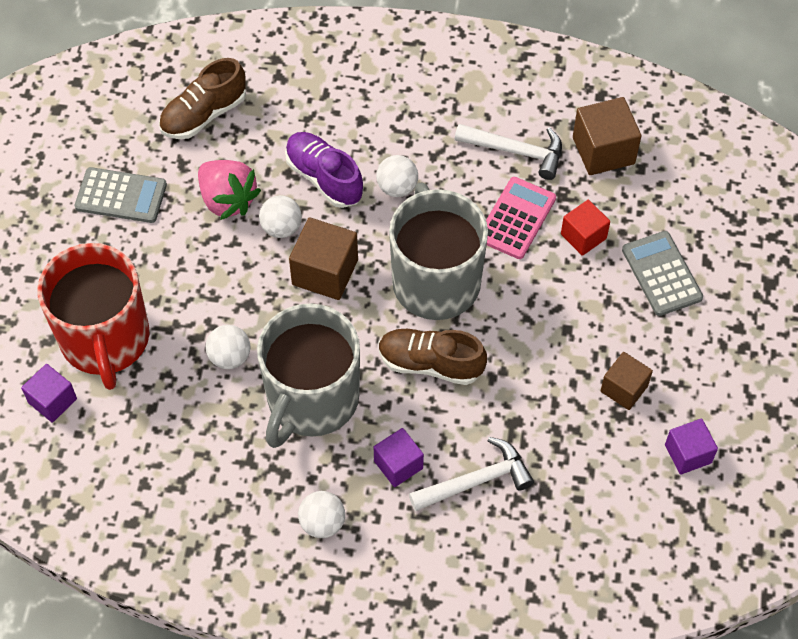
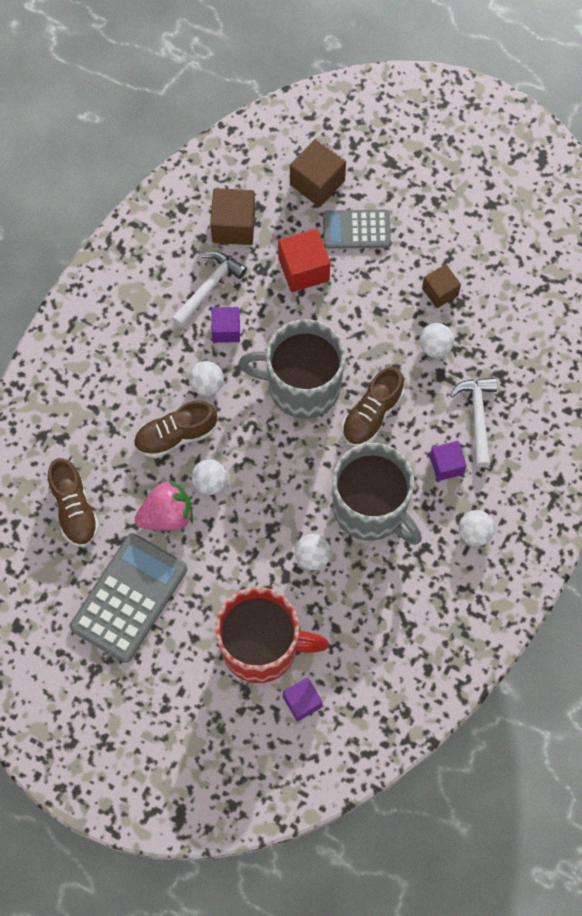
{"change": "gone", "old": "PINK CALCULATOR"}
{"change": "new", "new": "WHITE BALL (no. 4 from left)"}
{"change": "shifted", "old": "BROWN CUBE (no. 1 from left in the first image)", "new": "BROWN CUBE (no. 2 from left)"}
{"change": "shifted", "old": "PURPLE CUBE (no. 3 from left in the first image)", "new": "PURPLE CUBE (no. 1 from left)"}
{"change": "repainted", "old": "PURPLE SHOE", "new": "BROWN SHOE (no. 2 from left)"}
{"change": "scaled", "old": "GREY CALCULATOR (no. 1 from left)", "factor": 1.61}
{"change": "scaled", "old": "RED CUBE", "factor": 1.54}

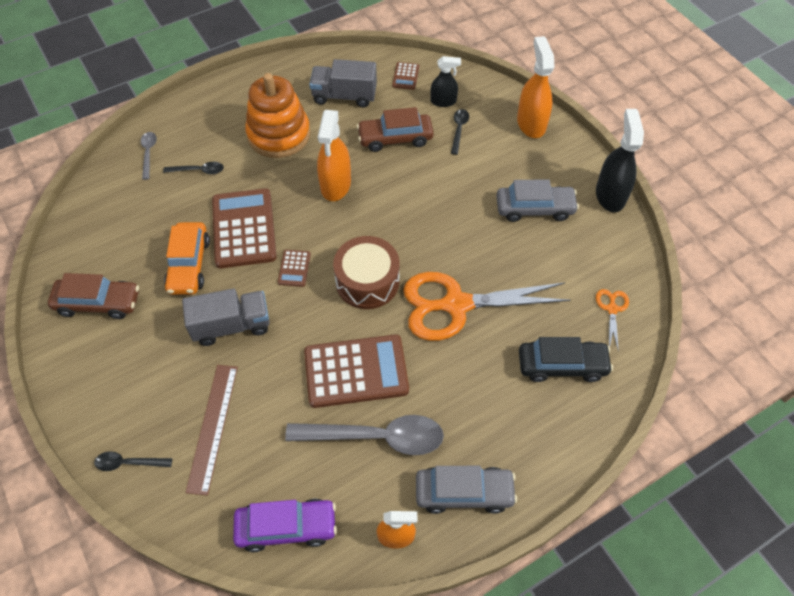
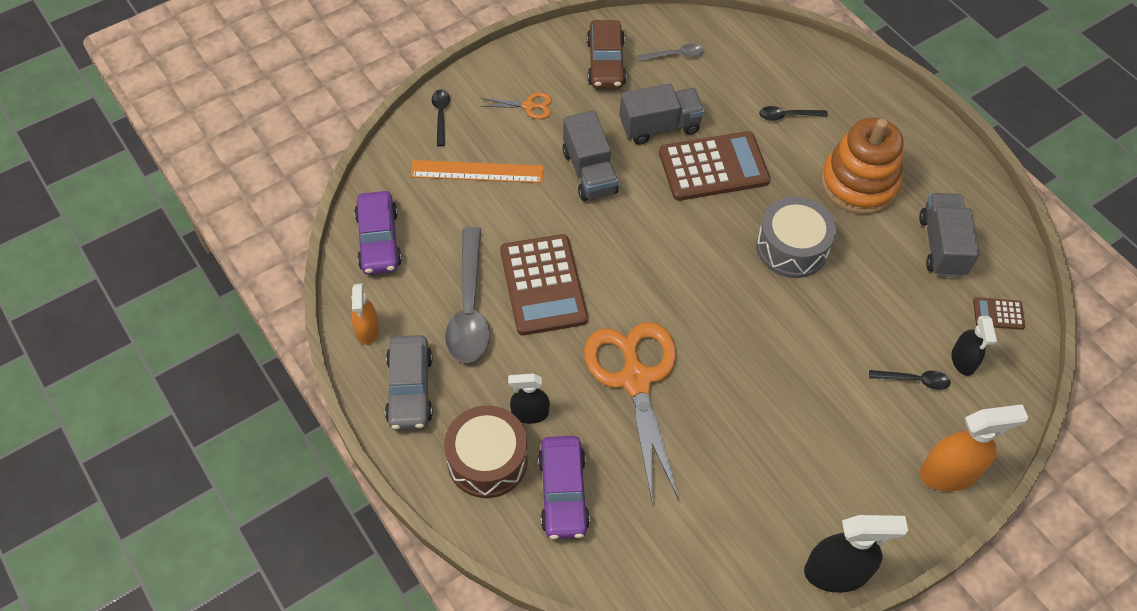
{"change": "gone", "old": "BROWN CALCULATOR (no. 2 from left)"}
{"change": "gone", "old": "BROWN CAR (no. 2 from left)"}
{"change": "gone", "old": "GREY CAR (no. 2 from left)"}
{"change": "new", "new": "BLACK SPRAY BOTTLE (no. 1 from left)"}
{"change": "shifted", "old": "GREY SPOON (no. 1 from left in the first image)", "new": "GREY SPOON (no. 2 from left)"}
{"change": "shifted", "old": "BROWN DRUM"}
{"change": "shifted", "old": "ORANGE SCISSORS (no. 2 from left in the first image)", "new": "ORANGE SCISSORS (no. 1 from left)"}
{"change": "swapped", "old": "ORANGE CAR", "new": "GREY TRUCK (no. 2 from left)"}
{"change": "swapped", "old": "ORANGE SPRAY BOTTLE (no. 1 from left)", "new": "GREY DRUM"}
{"change": "repainted", "old": "BROWN RULER", "new": "ORANGE RULER"}
{"change": "repainted", "old": "BLACK CAR", "new": "PURPLE CAR (no. 2 from left)"}
{"change": "rotated", "old": "BLACK SPOON (no. 2 from left)", "degrees": 90}

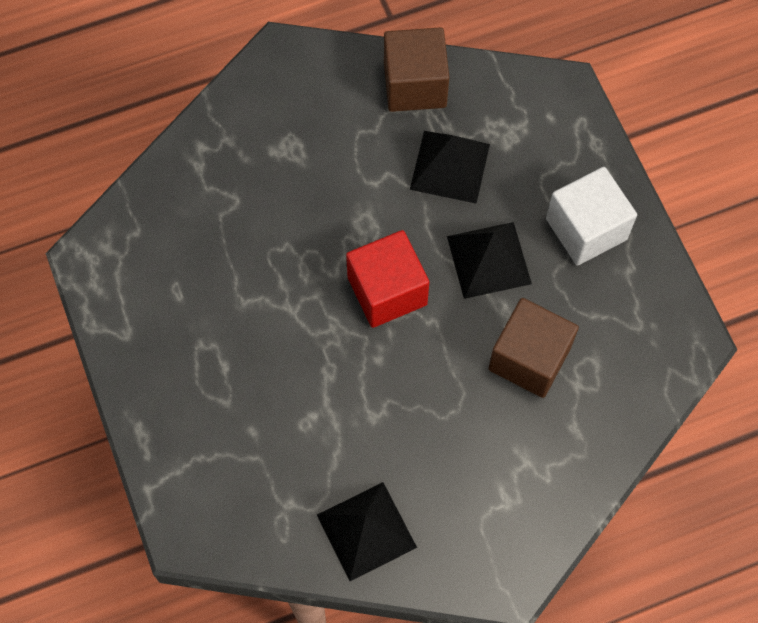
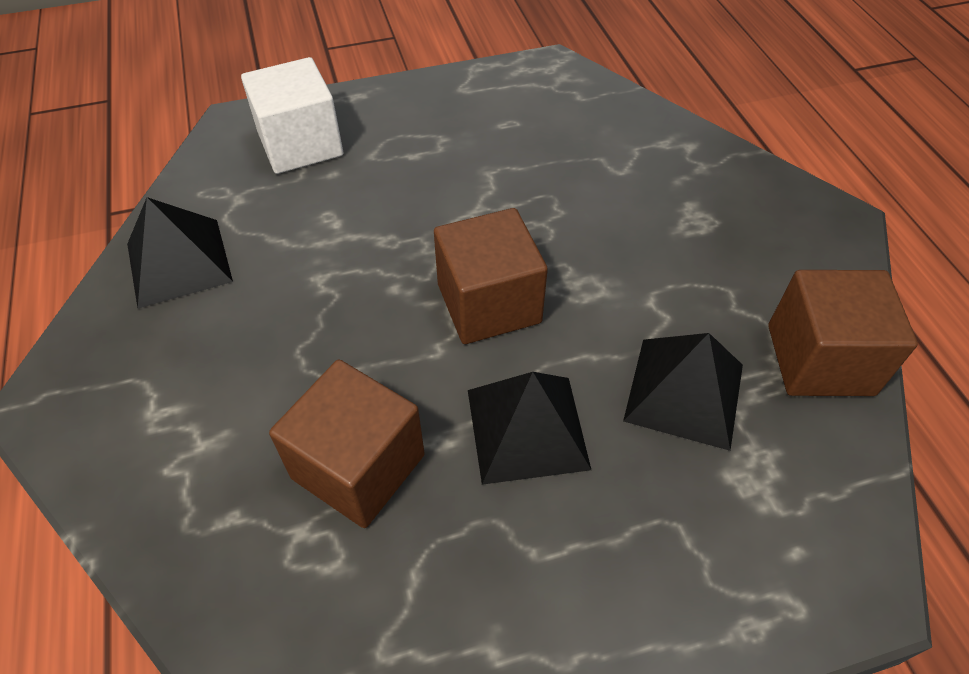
{"change": "shifted", "old": "WHITE CUBE"}
{"change": "repainted", "old": "RED CUBE", "new": "BROWN CUBE (no. 2 from left)"}

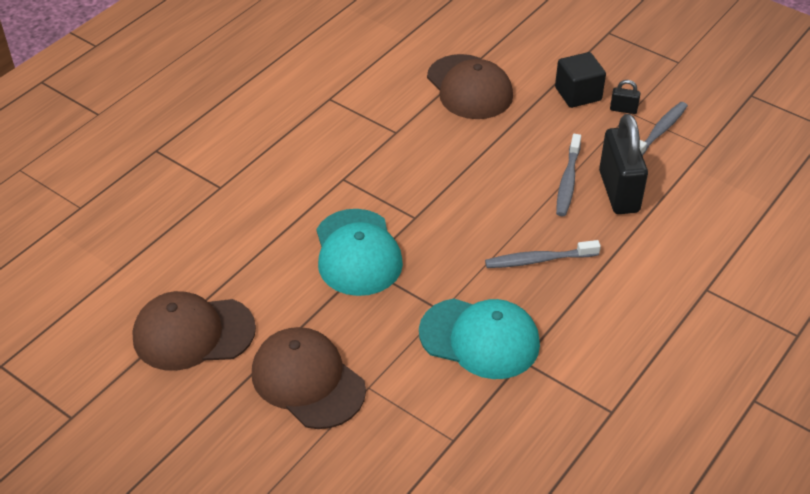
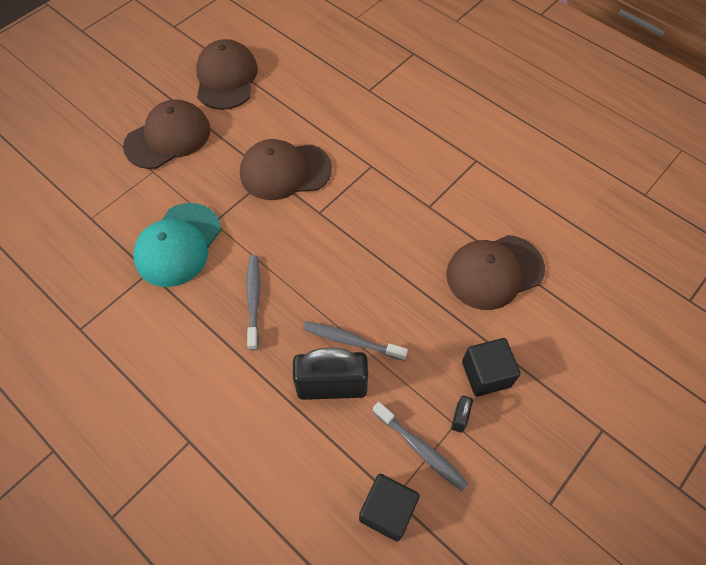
{"change": "new", "new": "BLACK CUBE (no. 1 from left)"}
{"change": "repainted", "old": "TURQUOISE CAP (no. 1 from left)", "new": "BROWN CAP (no. 3 from left)"}

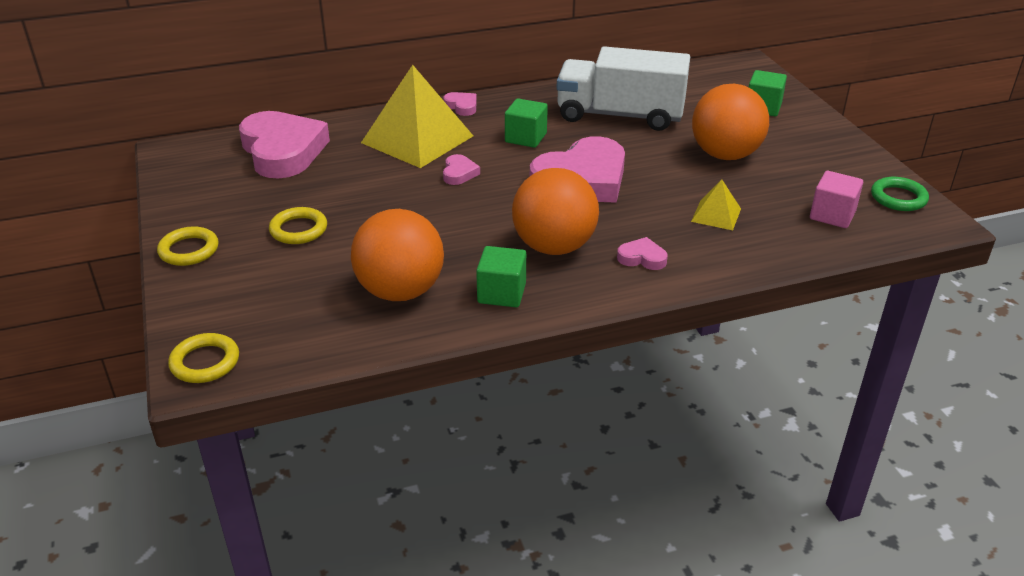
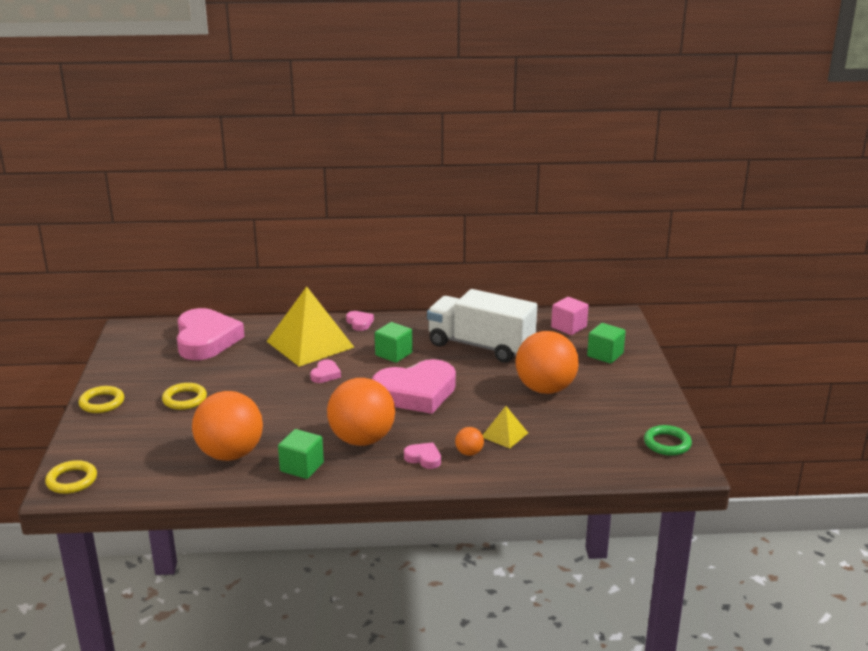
{"change": "new", "new": "ORANGE BALL (no. 3 from left)"}
{"change": "shifted", "old": "PINK CUBE"}

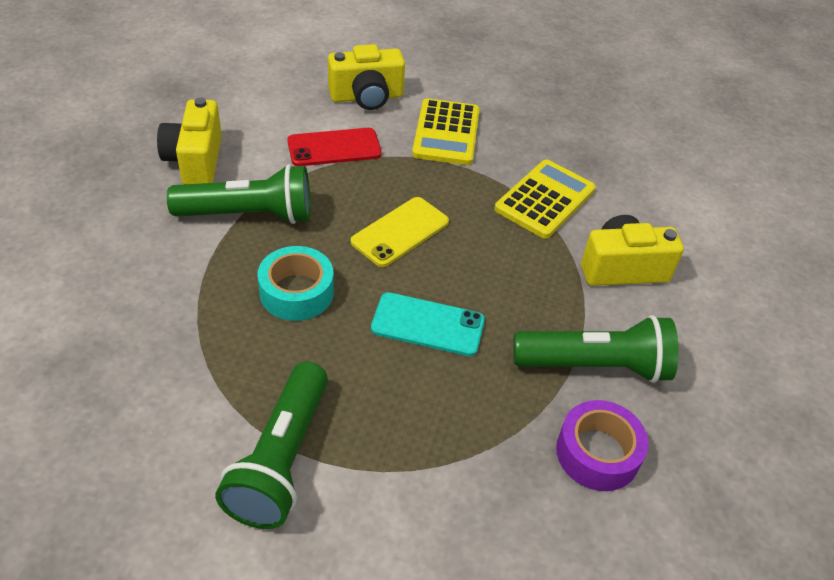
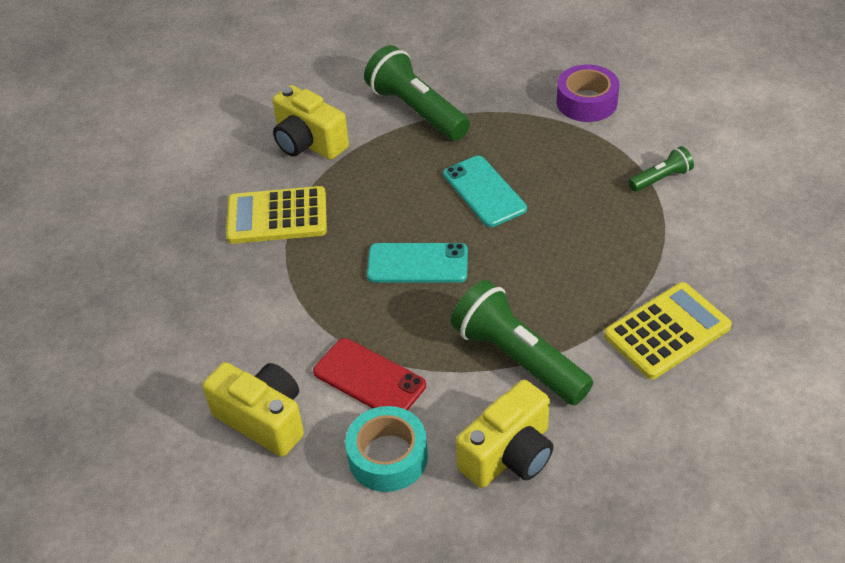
{"change": "shifted", "old": "TURQUOISE TAPE"}
{"change": "shifted", "old": "YELLOW CALCULATOR (no. 1 from left in the first image)", "new": "YELLOW CALCULATOR (no. 2 from left)"}
{"change": "shifted", "old": "PURPLE TAPE"}
{"change": "repainted", "old": "YELLOW PHONE", "new": "TURQUOISE PHONE (no. 1 from left)"}
{"change": "scaled", "old": "GREEN FLASHLIGHT (no. 2 from left in the first image)", "factor": 0.5}

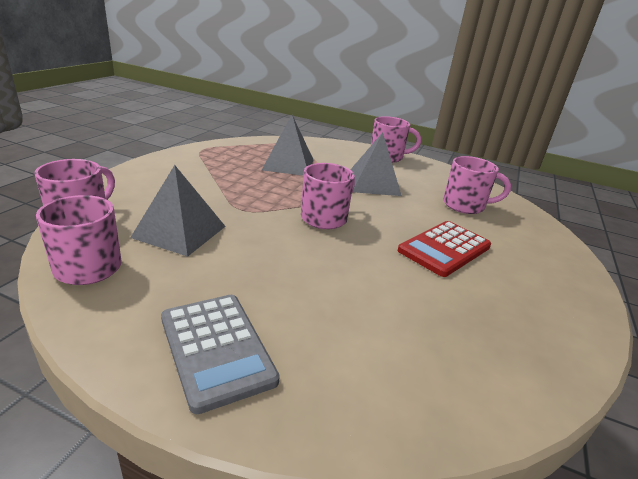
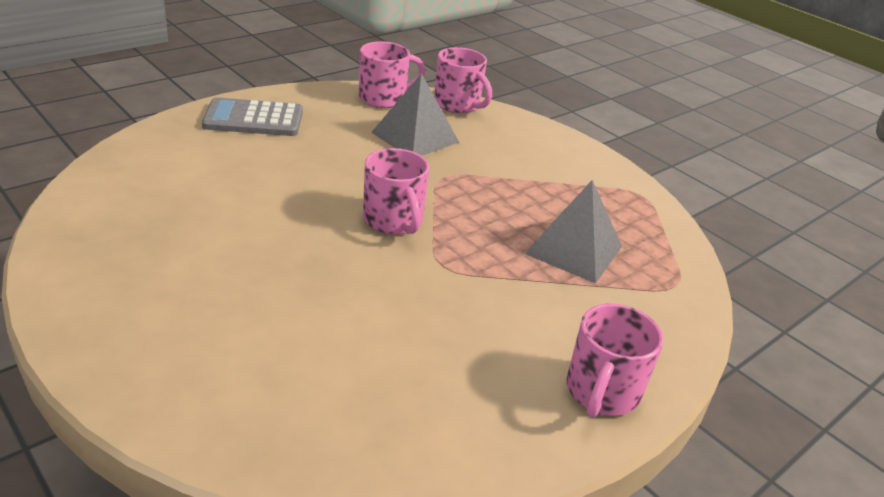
{"change": "gone", "old": "GREY PYRAMID (no. 3 from left)"}
{"change": "gone", "old": "RED CALCULATOR"}
{"change": "gone", "old": "PINK MUG (no. 5 from left)"}

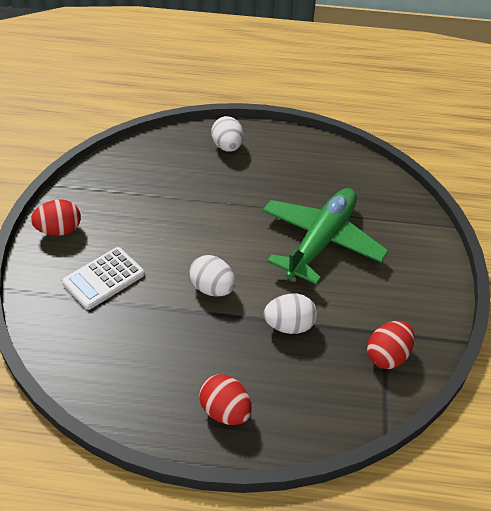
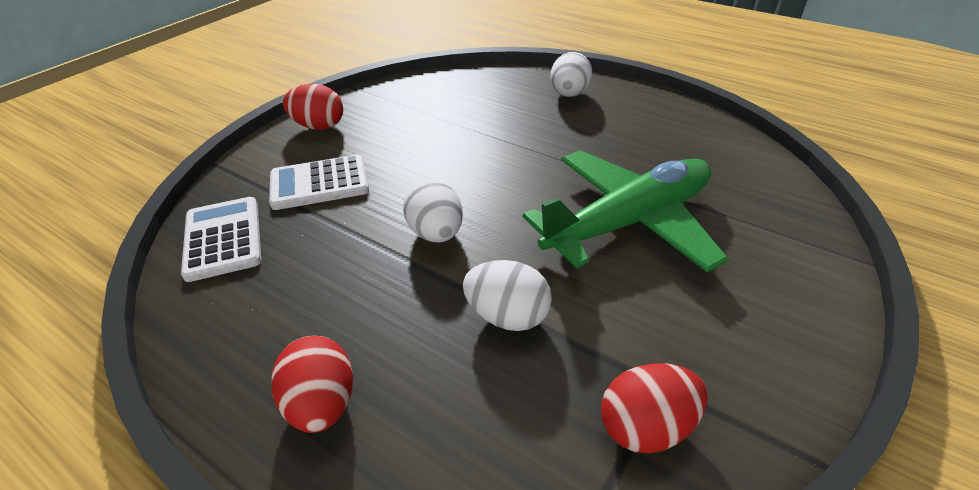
{"change": "new", "new": "WHITE CALCULATOR (no. 1 from left)"}

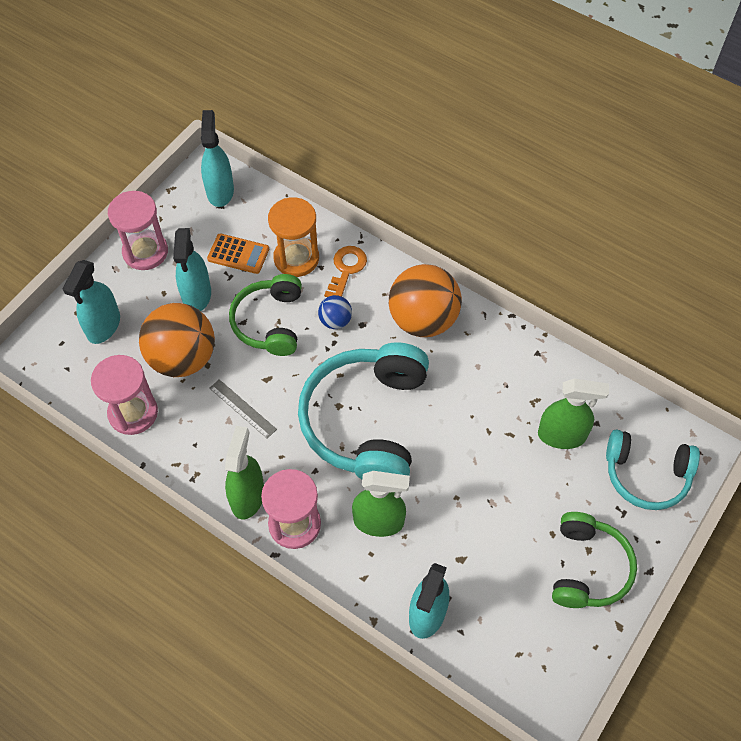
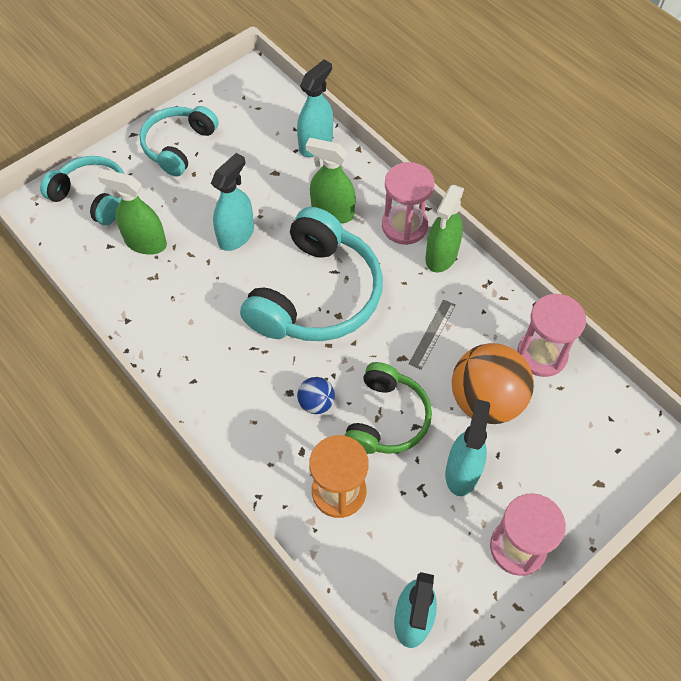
{"change": "gone", "old": "ORANGE CALCULATOR"}
{"change": "gone", "old": "ORANGE KEY"}
{"change": "gone", "old": "ORANGE BALL (no. 2 from left)"}
{"change": "shifted", "old": "TURQUOISE SPRAY BOTTLE (no. 1 from left)"}
{"change": "repainted", "old": "GREEN HEADPHONES (no. 2 from left)", "new": "TURQUOISE HEADPHONES (no. 2 from left)"}
{"change": "rotated", "old": "GREY RULER", "degrees": 60}

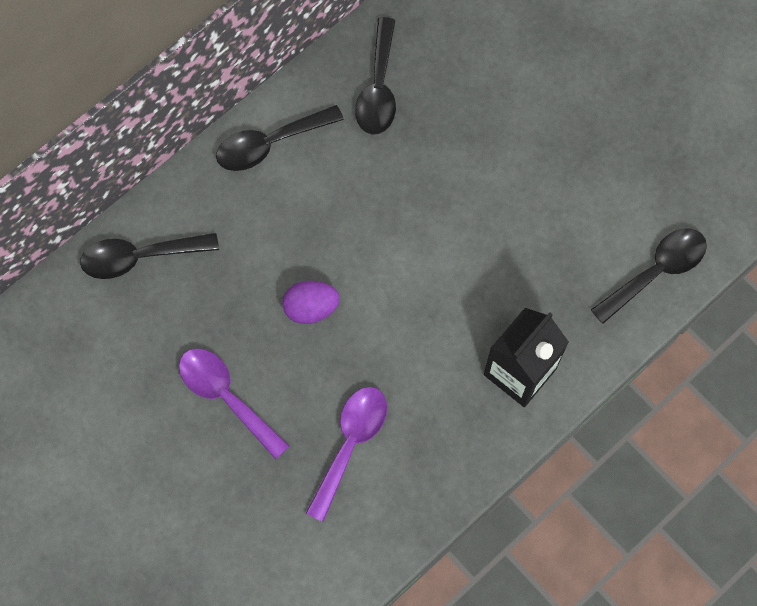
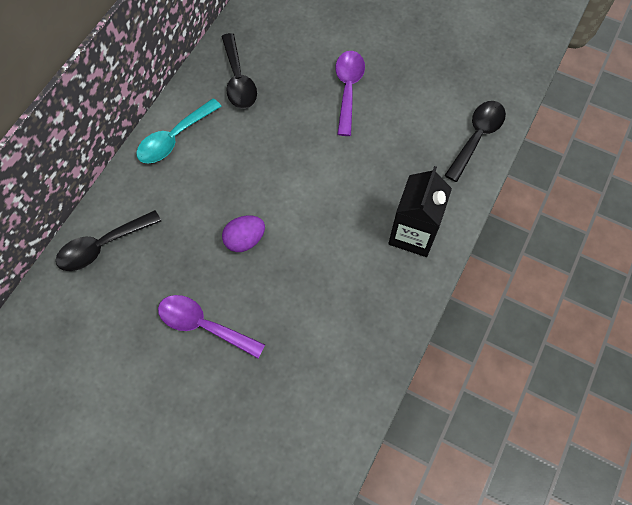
{"change": "shifted", "old": "PURPLE SPOON (no. 2 from left)"}
{"change": "repainted", "old": "BLACK SPOON (no. 2 from left)", "new": "TURQUOISE SPOON"}

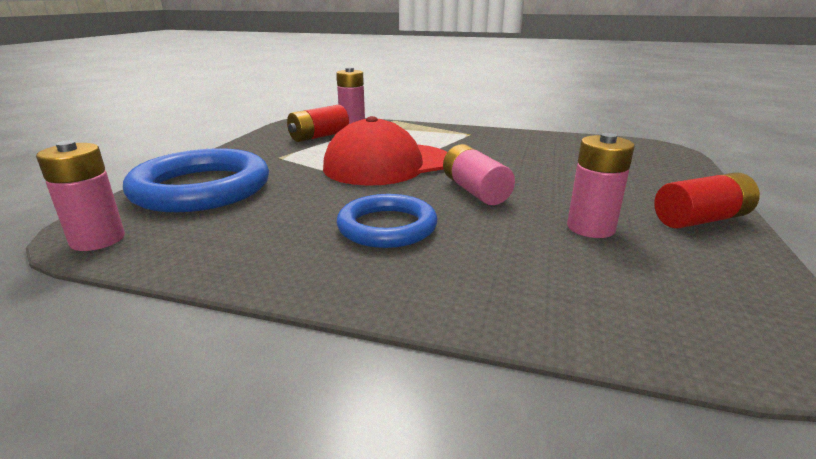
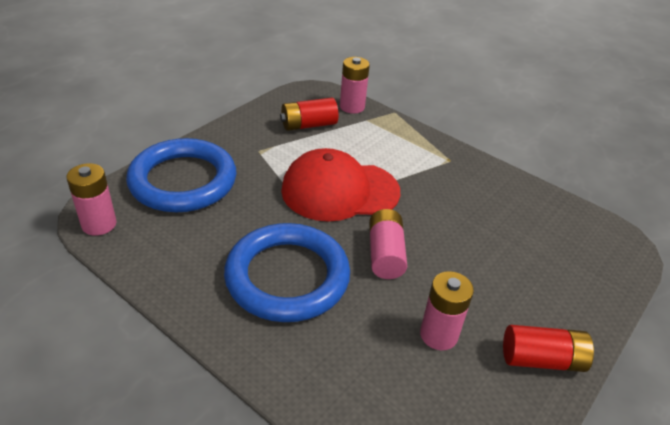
{"change": "scaled", "old": "BLUE RING (no. 2 from left)", "factor": 1.6}

